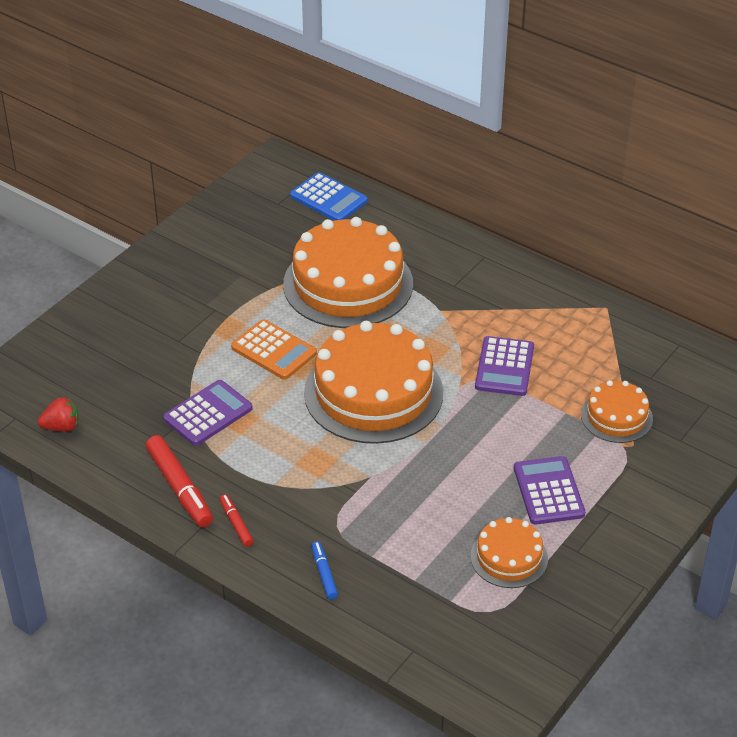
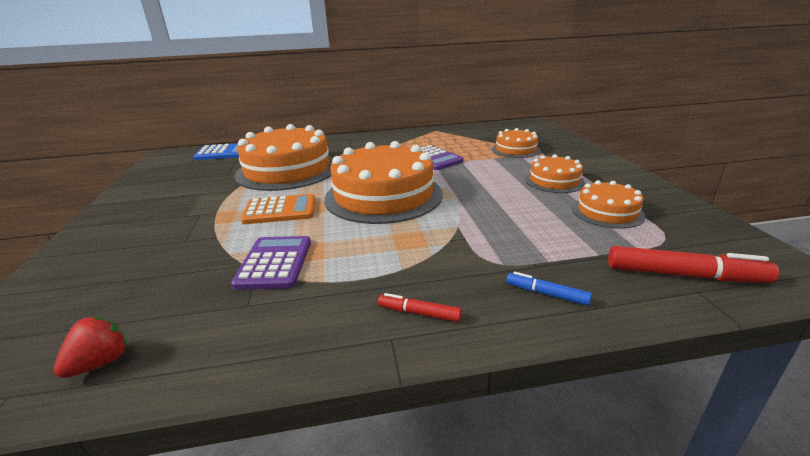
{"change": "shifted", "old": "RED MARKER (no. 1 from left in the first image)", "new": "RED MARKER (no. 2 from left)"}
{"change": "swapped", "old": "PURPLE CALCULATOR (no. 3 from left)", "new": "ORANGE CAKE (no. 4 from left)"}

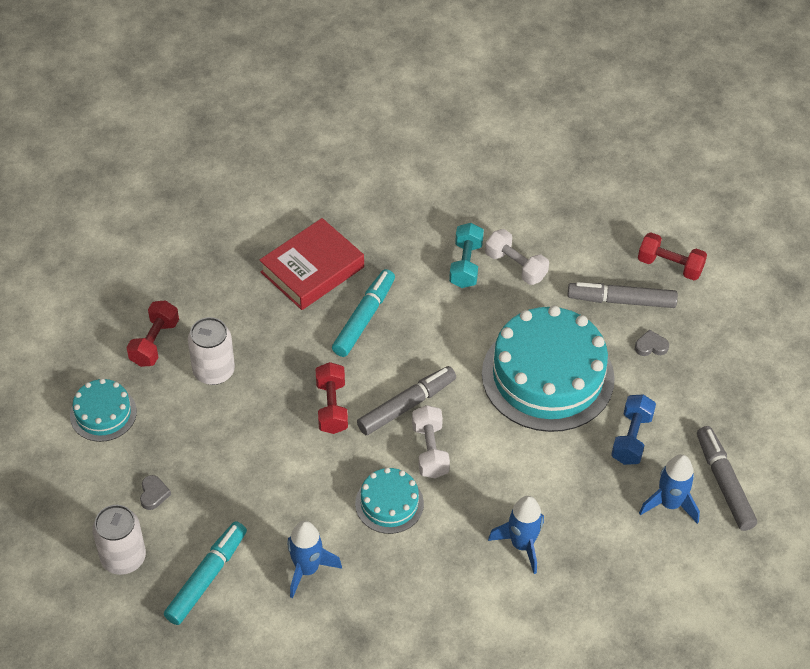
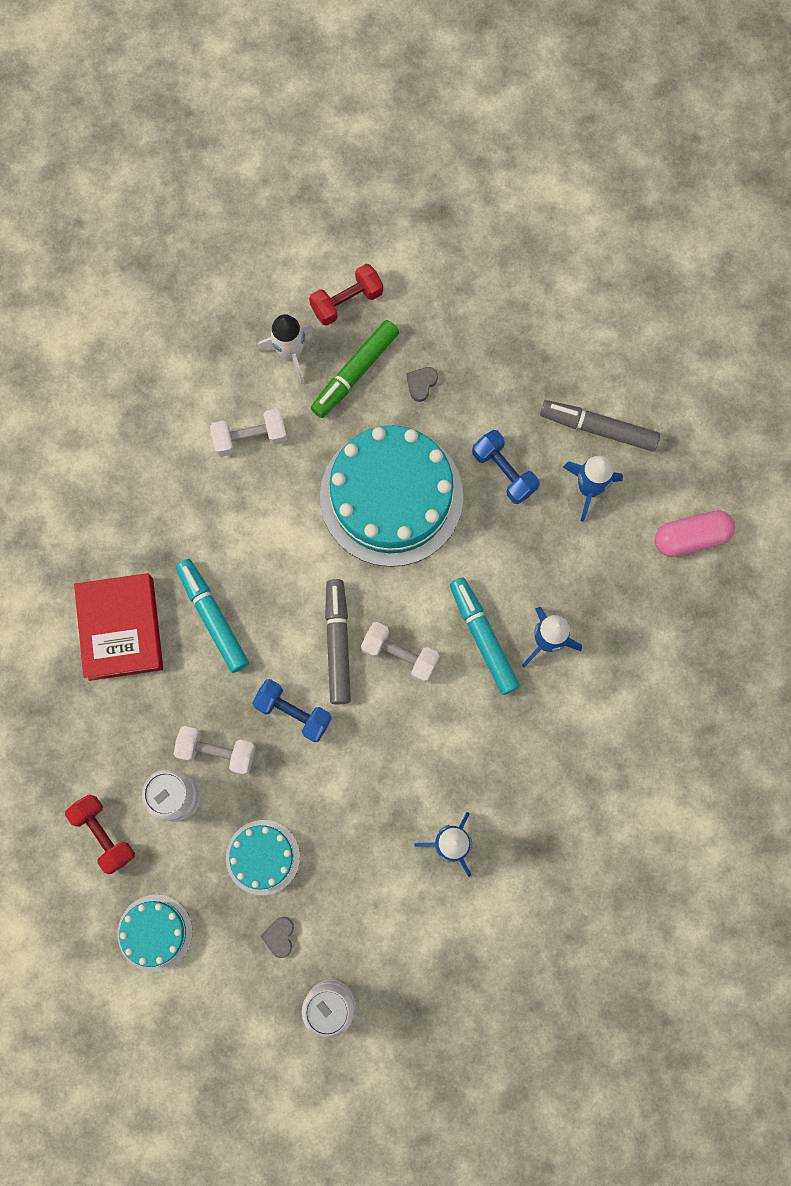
{"change": "gone", "old": "TURQUOISE DUMBBELL"}
{"change": "new", "new": "WHITE DUMBBELL (no. 1 from left)"}
{"change": "new", "new": "WHITE ROCKET"}
{"change": "new", "new": "PINK CAPSULE"}
{"change": "shifted", "old": "TURQUOISE MARKER (no. 1 from left in the first image)", "new": "TURQUOISE MARKER (no. 2 from left)"}
{"change": "shifted", "old": "TURQUOISE CAKE (no. 2 from left)"}
{"change": "repainted", "old": "RED DUMBBELL (no. 2 from left)", "new": "BLUE DUMBBELL (no. 1 from left)"}
{"change": "repainted", "old": "GREY MARKER (no. 2 from left)", "new": "GREEN MARKER"}
{"change": "rotated", "old": "GREY HEART (no. 1 from left)", "degrees": -120}

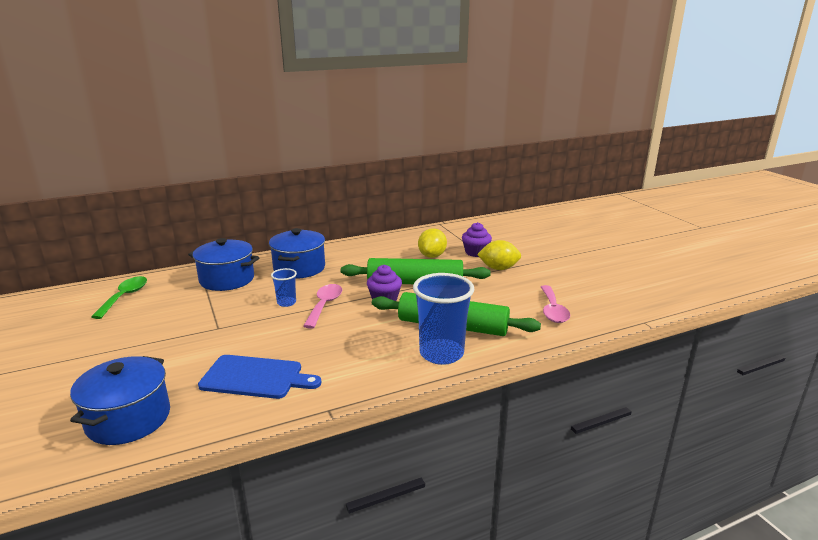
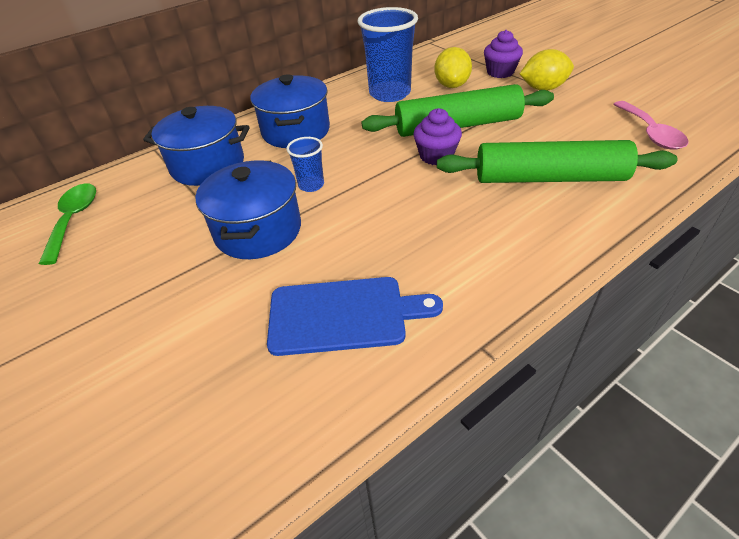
{"change": "gone", "old": "PINK SPOON (no. 1 from left)"}
{"change": "shifted", "old": "BLUE POT (no. 1 from left in the first image)", "new": "BLUE POT (no. 2 from left)"}
{"change": "shifted", "old": "BLUE CUP (no. 2 from left)"}

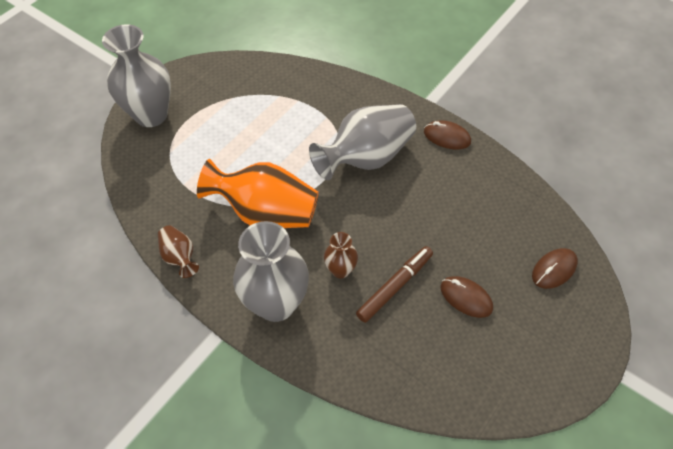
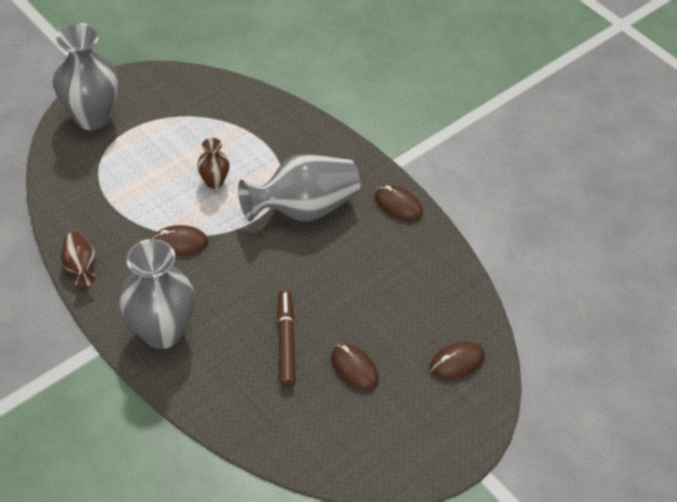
{"change": "shifted", "old": "BROWN VASE (no. 2 from left)"}
{"change": "swapped", "old": "ORANGE VASE", "new": "BROWN MOUSE (no. 1 from left)"}
{"change": "rotated", "old": "BROWN MARKER", "degrees": -60}

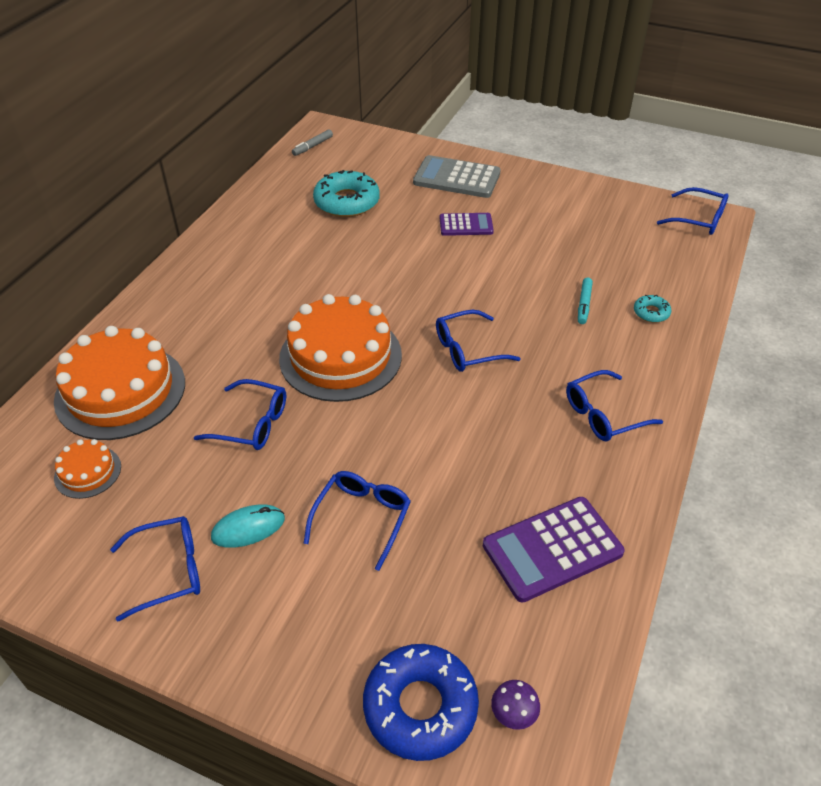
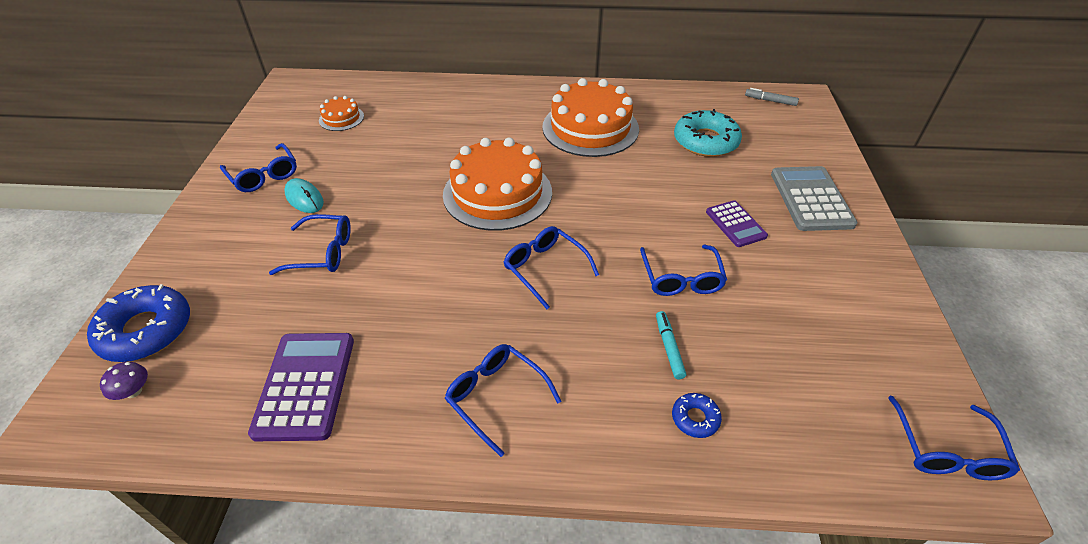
{"change": "shifted", "old": "ORANGE CAKE (no. 2 from left in the first image)", "new": "ORANGE CAKE (no. 3 from left)"}
{"change": "shifted", "old": "BLUE GLASSES (no. 2 from left in the first image)", "new": "BLUE GLASSES (no. 5 from left)"}
{"change": "repainted", "old": "TURQUOISE DONUT (no. 2 from left)", "new": "BLUE DONUT (no. 2 from left)"}
{"change": "rotated", "old": "PURPLE CALCULATOR (no. 2 from left in the first image)", "degrees": 45}
{"change": "rotated", "old": "TURQUOISE MARKER", "degrees": 90}

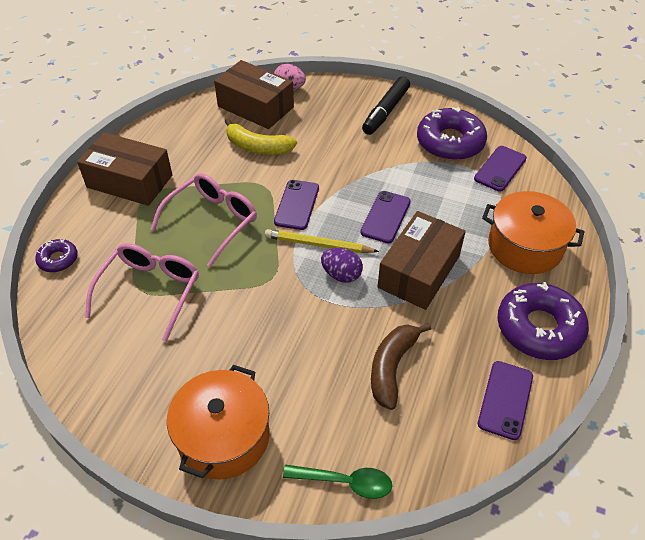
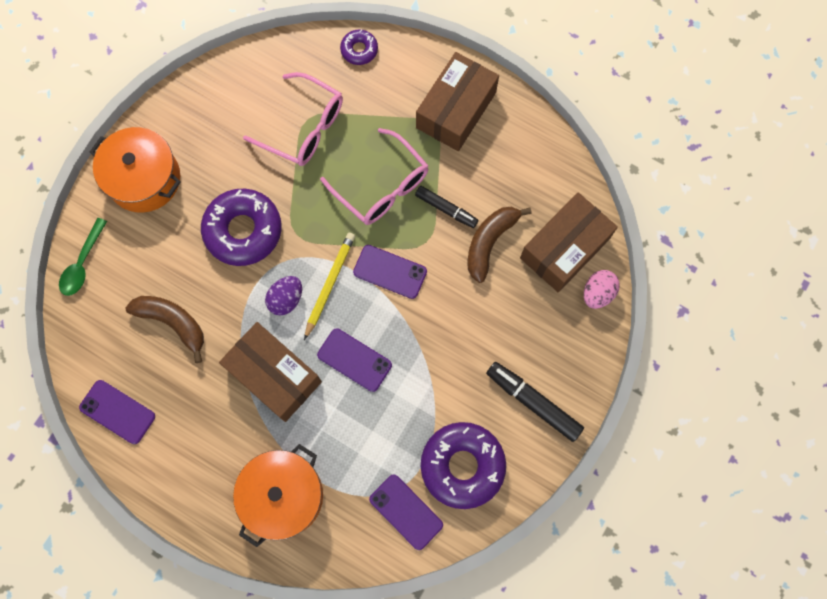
{"change": "new", "new": "BLACK MARKER (no. 1 from left)"}
{"change": "shifted", "old": "PURPLE DONUT (no. 3 from left in the first image)", "new": "PURPLE DONUT (no. 1 from left)"}
{"change": "repainted", "old": "YELLOW BANANA", "new": "BROWN BANANA (no. 2 from left)"}

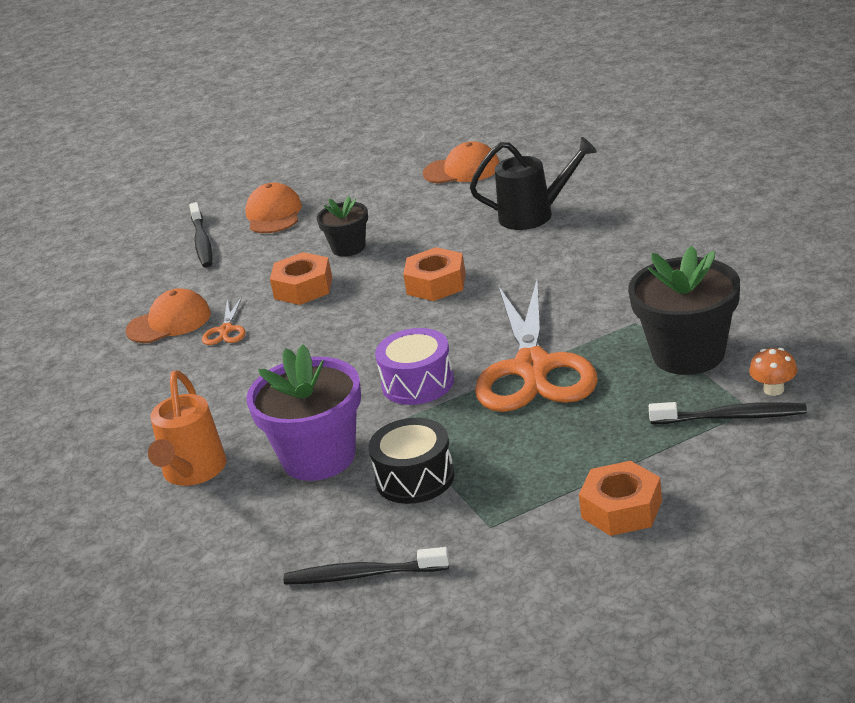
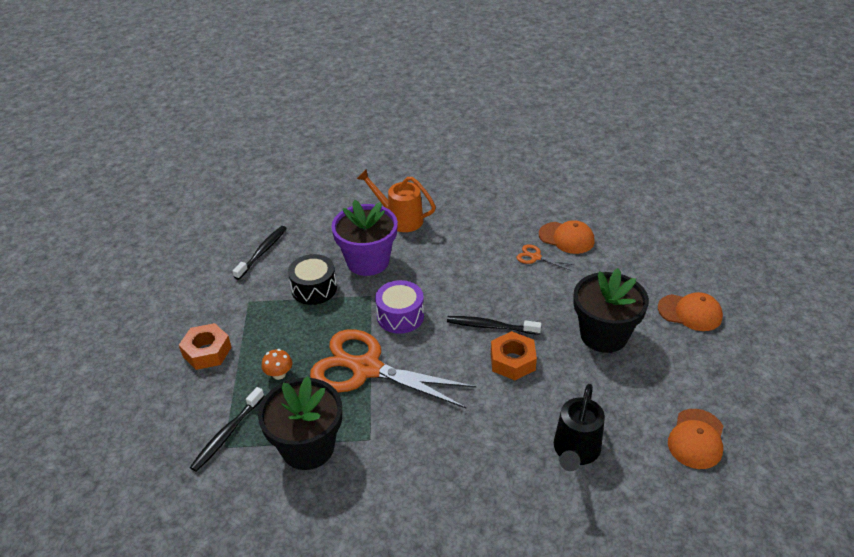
{"change": "gone", "old": "ORANGE NUT (no. 1 from left)"}
{"change": "shifted", "old": "BLACK TOOTHBRUSH (no. 1 from left in the first image)", "new": "BLACK TOOTHBRUSH (no. 3 from left)"}
{"change": "shifted", "old": "ORANGE MUSHROOM"}
{"change": "rotated", "old": "ORANGE CAP (no. 1 from left)", "degrees": -60}
{"change": "scaled", "old": "BLACK FLOWER POT (no. 1 from left in the first image)", "factor": 1.79}

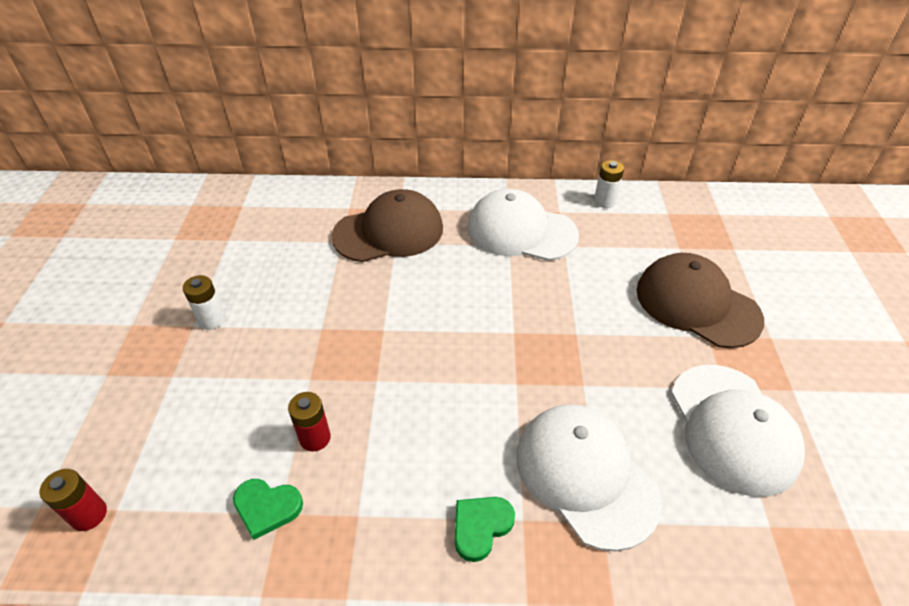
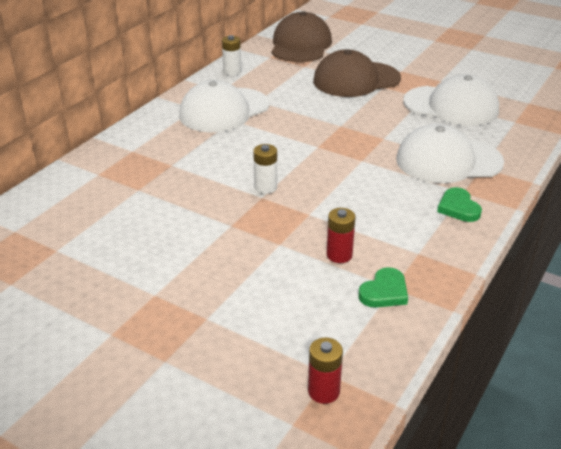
{"change": "shifted", "old": "WHITE BATTERY (no. 1 from left in the first image)", "new": "WHITE BATTERY (no. 2 from left)"}
{"change": "shifted", "old": "BROWN CAP (no. 1 from left)"}

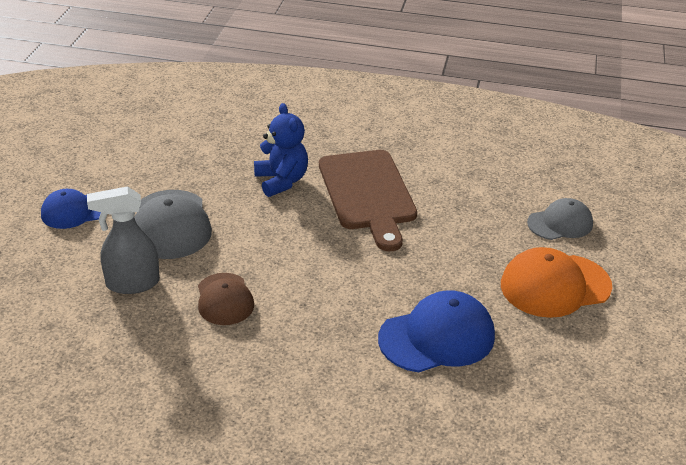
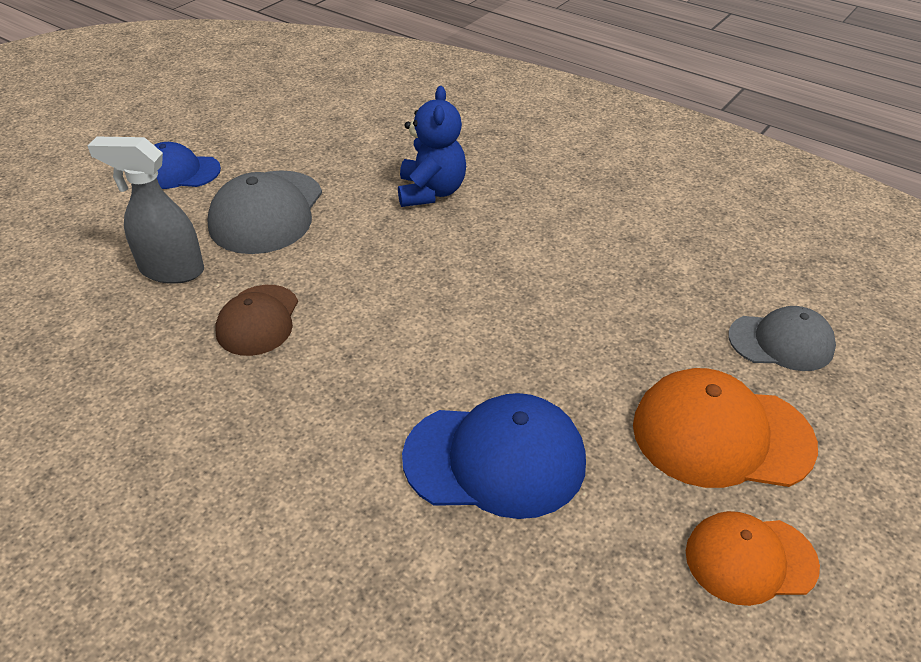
{"change": "gone", "old": "BROWN CUTTING BOARD"}
{"change": "new", "new": "ORANGE CAP (no. 2 from left)"}

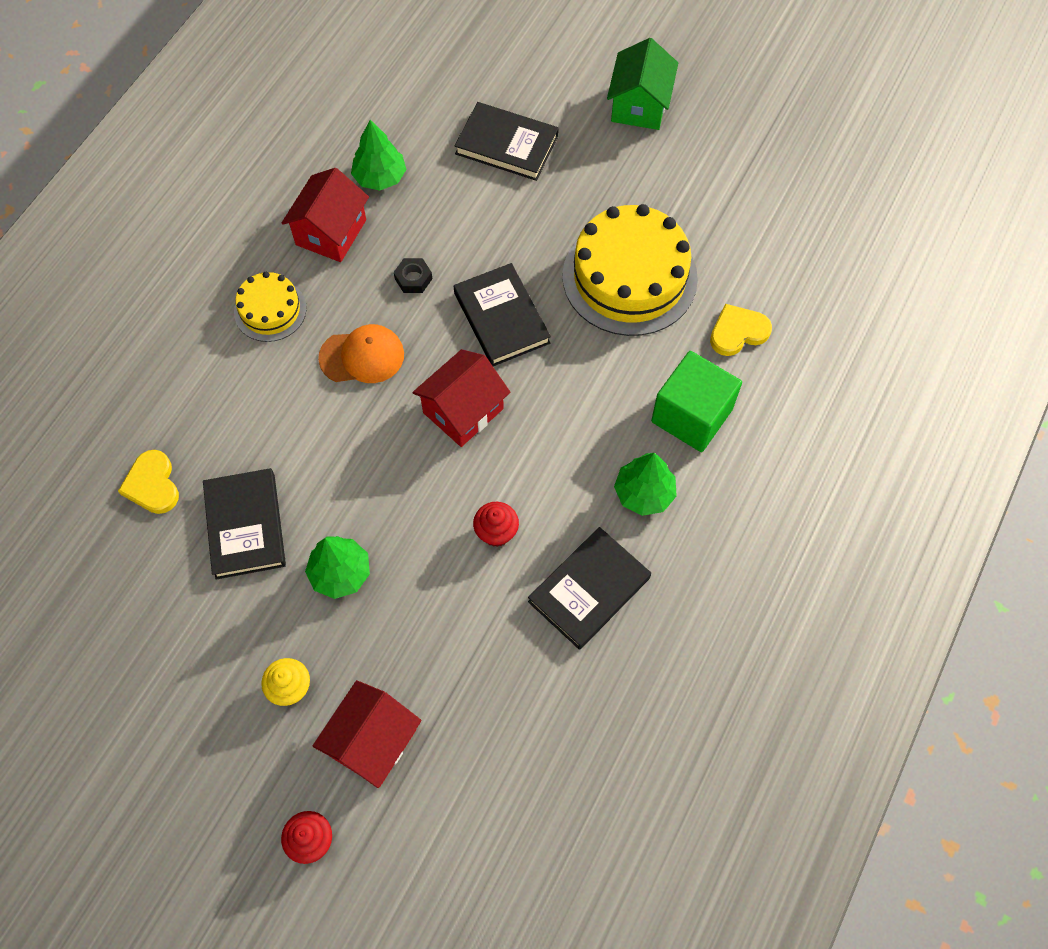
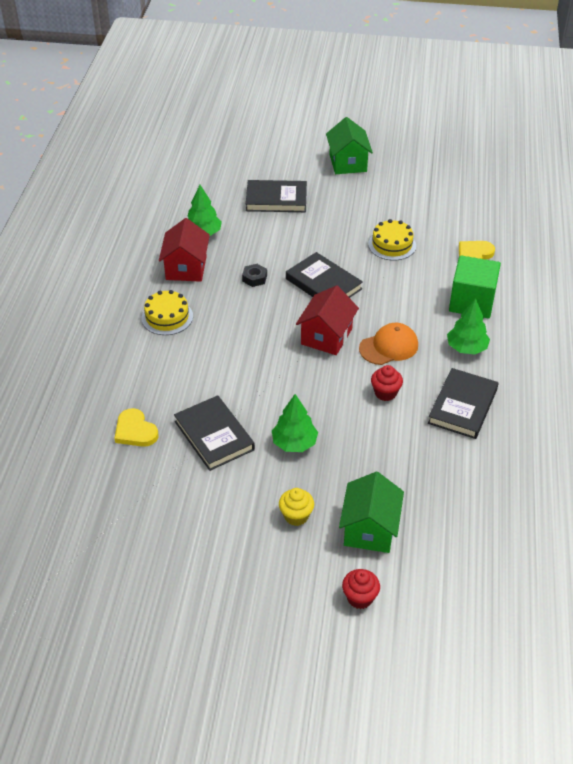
{"change": "shifted", "old": "ORANGE CAP"}
{"change": "repainted", "old": "RED HOUSE (no. 2 from left)", "new": "GREEN HOUSE (no. 2 from left)"}
{"change": "scaled", "old": "YELLOW CAKE (no. 2 from left)", "factor": 0.53}

